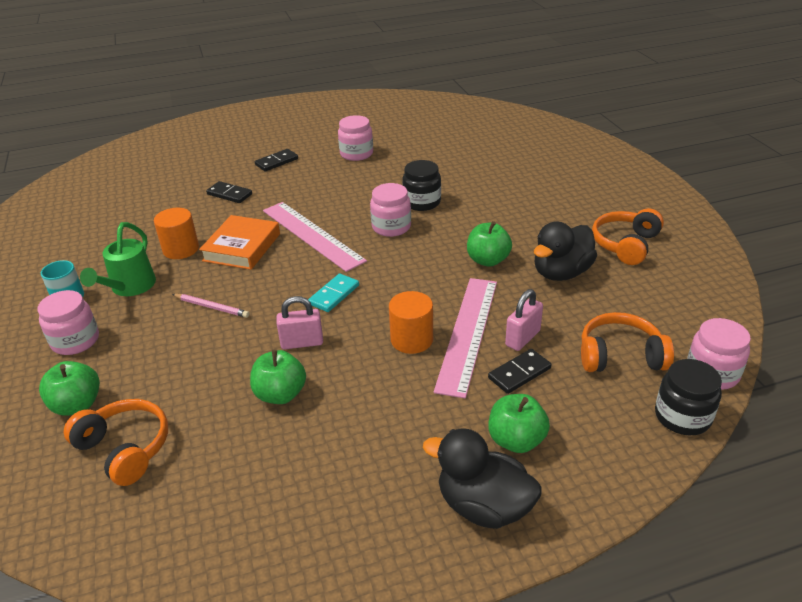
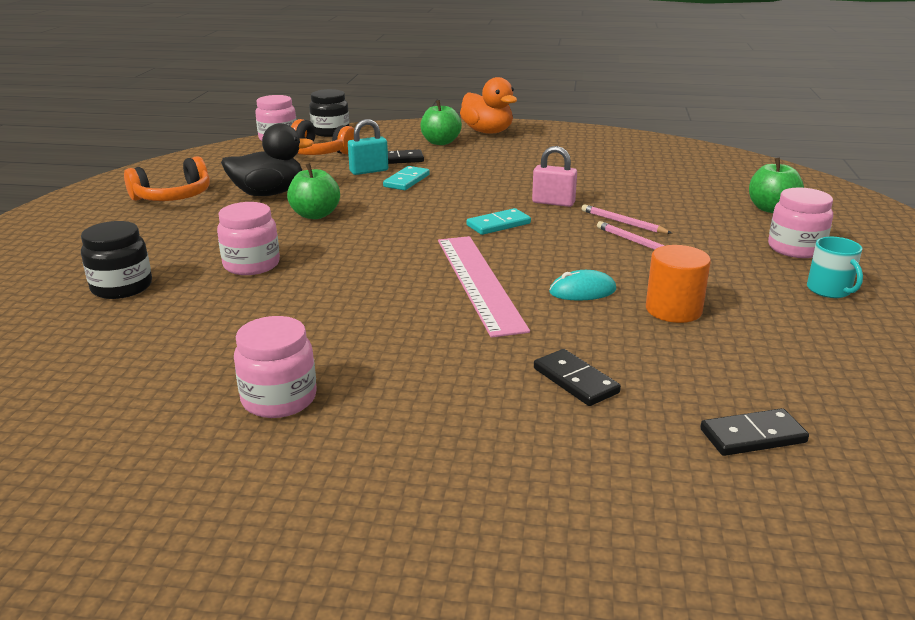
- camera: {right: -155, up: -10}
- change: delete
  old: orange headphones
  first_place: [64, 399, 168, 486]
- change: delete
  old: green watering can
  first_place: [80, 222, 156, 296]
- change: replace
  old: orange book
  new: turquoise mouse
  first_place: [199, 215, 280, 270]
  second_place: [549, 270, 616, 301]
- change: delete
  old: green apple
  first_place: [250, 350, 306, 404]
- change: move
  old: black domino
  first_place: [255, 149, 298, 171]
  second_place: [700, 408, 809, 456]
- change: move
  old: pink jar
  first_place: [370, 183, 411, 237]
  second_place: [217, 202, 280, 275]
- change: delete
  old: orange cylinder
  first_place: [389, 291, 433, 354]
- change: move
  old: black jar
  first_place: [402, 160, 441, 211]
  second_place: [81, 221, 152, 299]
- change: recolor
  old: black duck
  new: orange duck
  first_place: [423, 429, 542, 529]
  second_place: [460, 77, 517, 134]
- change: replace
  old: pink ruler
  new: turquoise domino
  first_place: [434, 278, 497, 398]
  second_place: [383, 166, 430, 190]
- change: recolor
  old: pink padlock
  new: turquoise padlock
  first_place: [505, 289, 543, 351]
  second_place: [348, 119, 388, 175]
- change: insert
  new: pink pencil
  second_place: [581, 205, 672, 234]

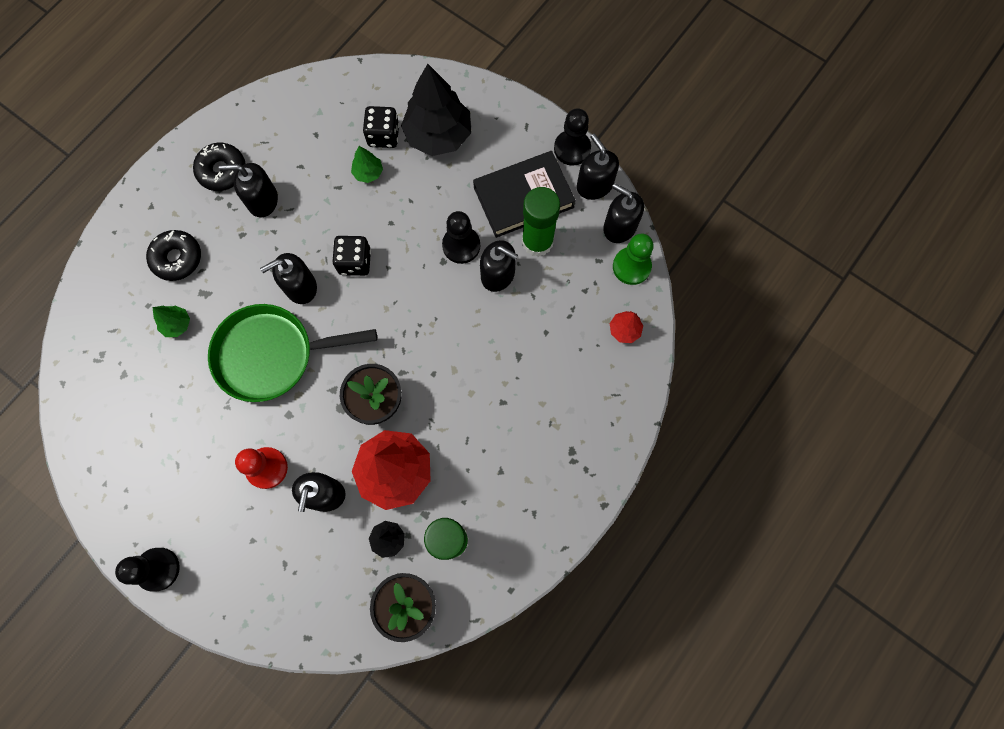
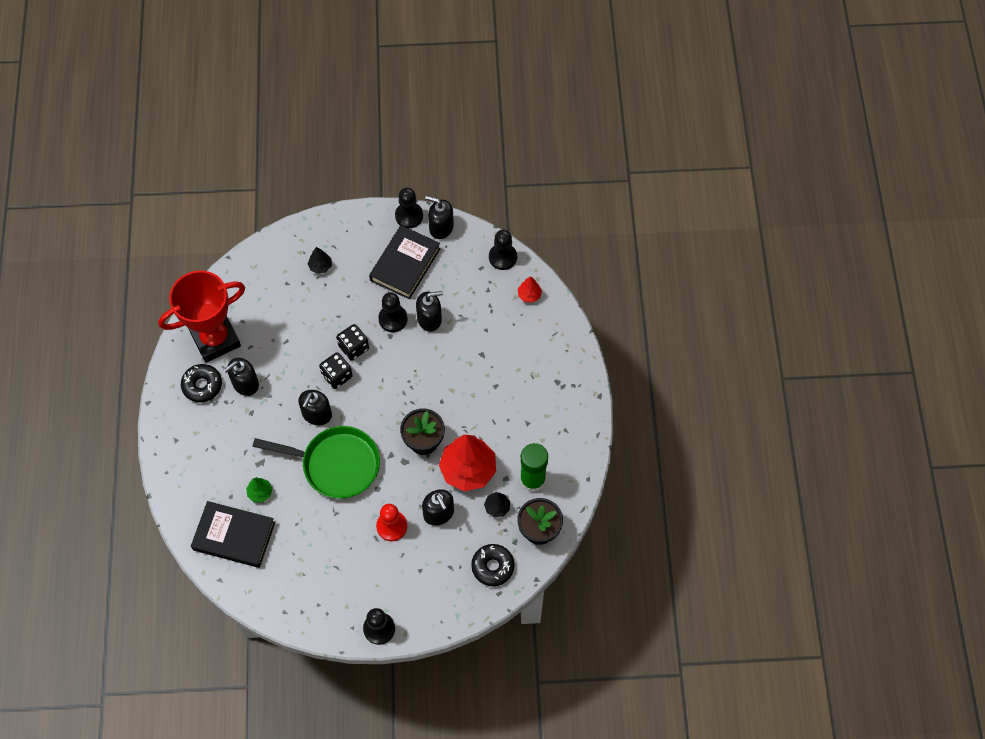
- camera: {right: -40, up: -10}
- change: move
  old: black donut
  first_place: [146, 230, 201, 281]
  second_place: [471, 544, 514, 586]
- change: rotate
  old: green pan
  first_place: [208, 304, 377, 402]
  second_place: [252, 426, 380, 499]
  degrees: -120
- change: delete
  old: green tree
  first_place: [351, 146, 383, 183]
- change: move
  old: black dice
  first_place: [363, 106, 399, 148]
  second_place: [336, 324, 369, 360]
- change: resize
  old: black tree
  first_place: [401, 64, 471, 156]
  second_place: [308, 247, 332, 274]
  factor: 0.45
- change: delete
  old: green glue stick
  first_place: [522, 187, 560, 257]
- change: delete
  old: black soap dispenser
  first_place: [603, 183, 644, 243]
- change: recolor
  old: green pawn
  new: black pawn
  first_place: [613, 234, 654, 285]
  second_place: [489, 230, 517, 270]
- change: insert
  new: red trophy
  second_place: [158, 271, 245, 363]
- change: insert
  new: black book
  second_place: [191, 501, 275, 568]

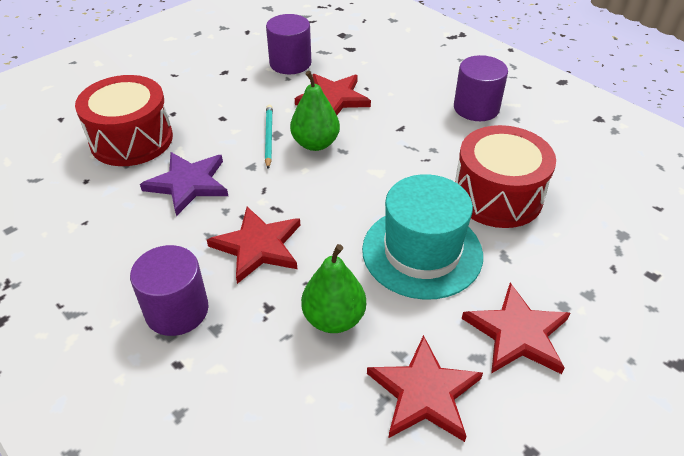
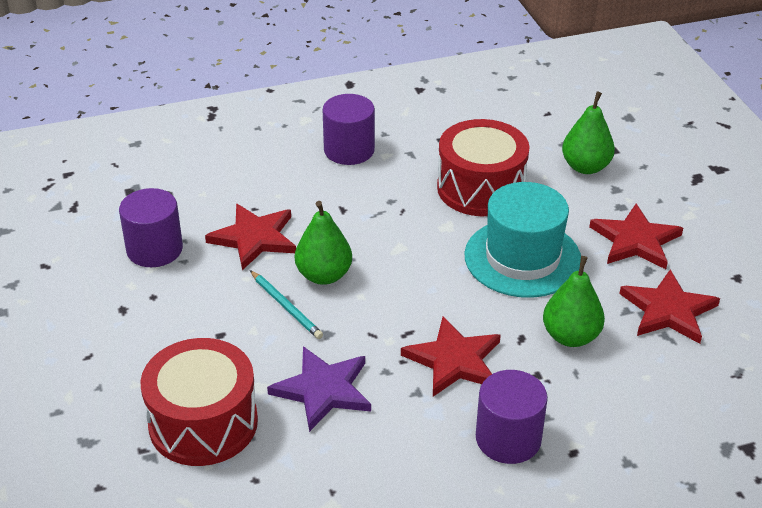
- camera: {right: -65, up: -5}
- change: rotate
  old: turquoise pencil
  first_place: [265, 105, 273, 169]
  second_place: [250, 270, 323, 339]
  degrees: -150
- change: insert
  new: green pear
  second_place: [562, 91, 615, 174]

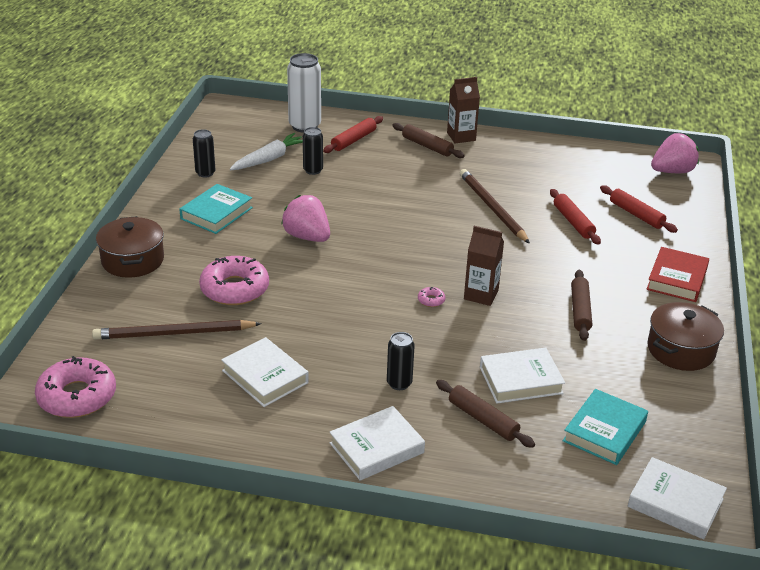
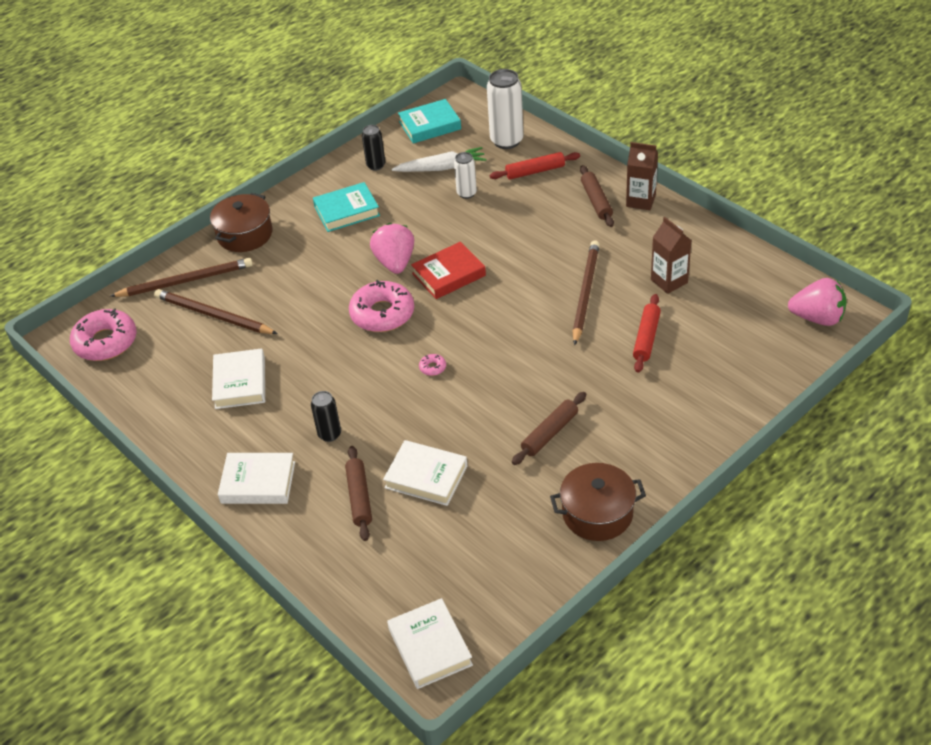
- camera: {right: 40, up: 10}
- change: move
  old: pink donut
  first_place: [199, 256, 269, 305]
  second_place: [349, 280, 414, 332]
- change: recolor
  old: black can
  new: white can
  first_place: [303, 127, 323, 175]
  second_place: [454, 152, 477, 199]
- change: move
  old: brown carton
  first_place: [464, 226, 504, 306]
  second_place: [651, 217, 692, 294]
- change: move
  old: turquoise book
  first_place: [563, 389, 648, 465]
  second_place: [398, 99, 461, 144]
- change: delete
  old: red rolling pin
  first_place: [600, 185, 678, 233]
- change: move
  old: red book
  first_place: [646, 247, 709, 302]
  second_place: [411, 242, 486, 299]
- change: insert
  new: brown pencil
  second_place: [110, 258, 253, 297]

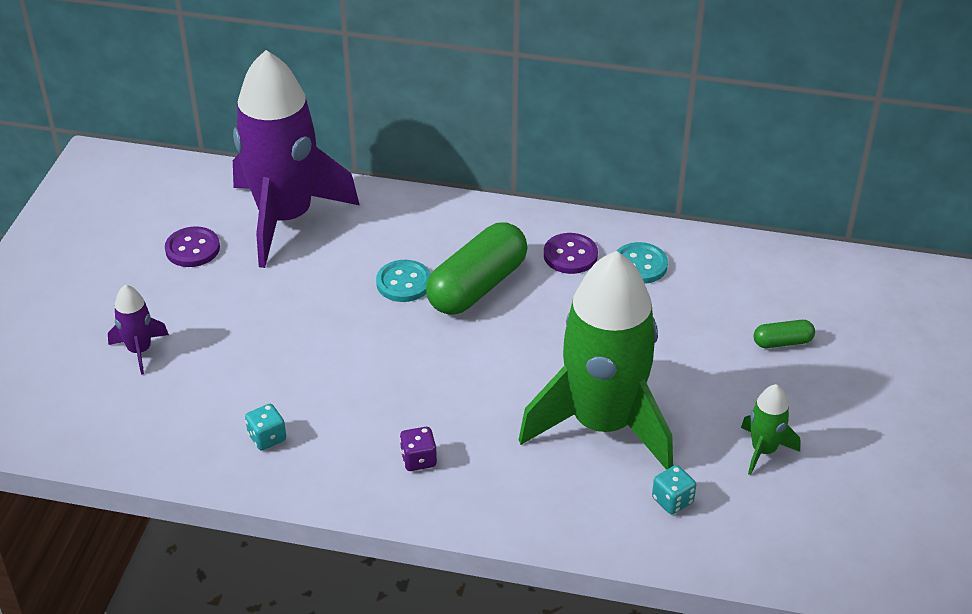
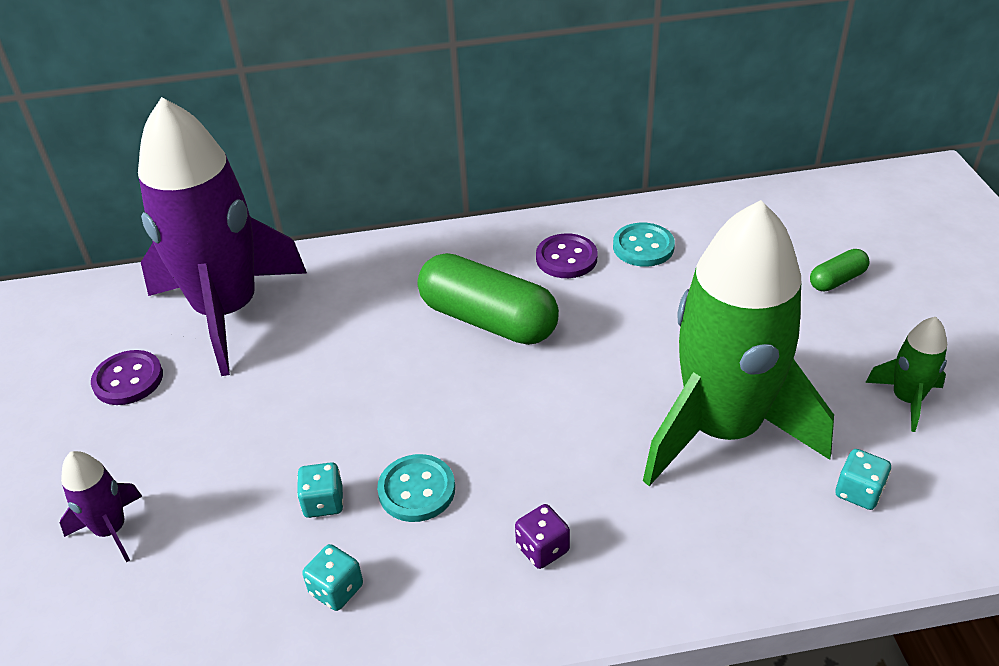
- camera: {right: -20, up: 0}
- change: move
  old: turquoise button
  first_place: [376, 260, 431, 302]
  second_place: [377, 454, 455, 522]
- change: rotate
  old: green capsule
  first_place: [426, 222, 527, 315]
  second_place: [418, 253, 559, 345]
  degrees: -75
- change: insert
  new: turquoise dice
  second_place: [297, 462, 343, 518]

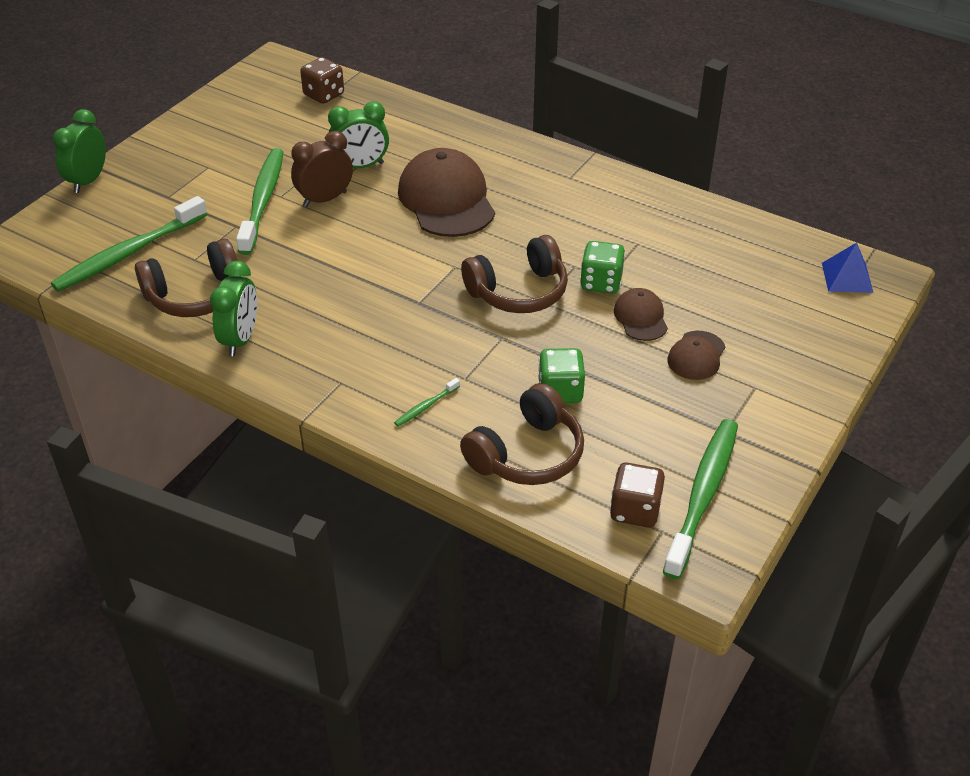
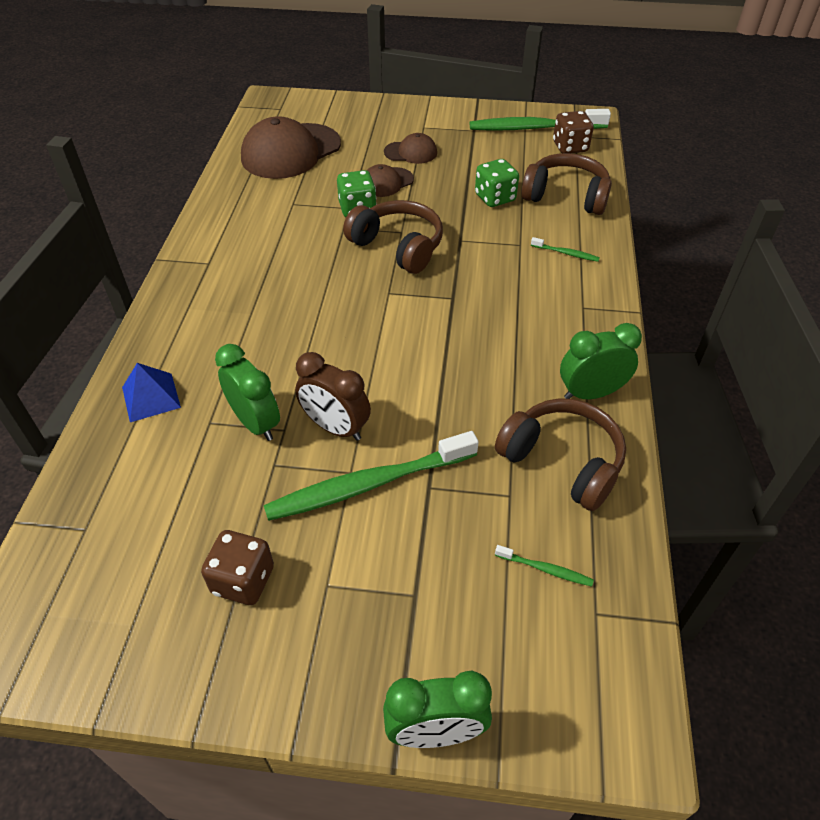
- camera: {right: -115, up: 5}
- change: resize
  old: green toothbrush
  first_place: [51, 196, 207, 292]
  second_place: [495, 545, 594, 587]
  factor: 0.42
- change: move
  old: brown dice
  first_place: [300, 57, 344, 104]
  second_place: [201, 530, 274, 605]
- change: move
  old: brown cap
  first_place: [398, 148, 495, 237]
  second_place: [241, 116, 341, 179]
- change: move
  old: blue pyramid
  first_place: [822, 243, 874, 293]
  second_place: [122, 363, 181, 422]

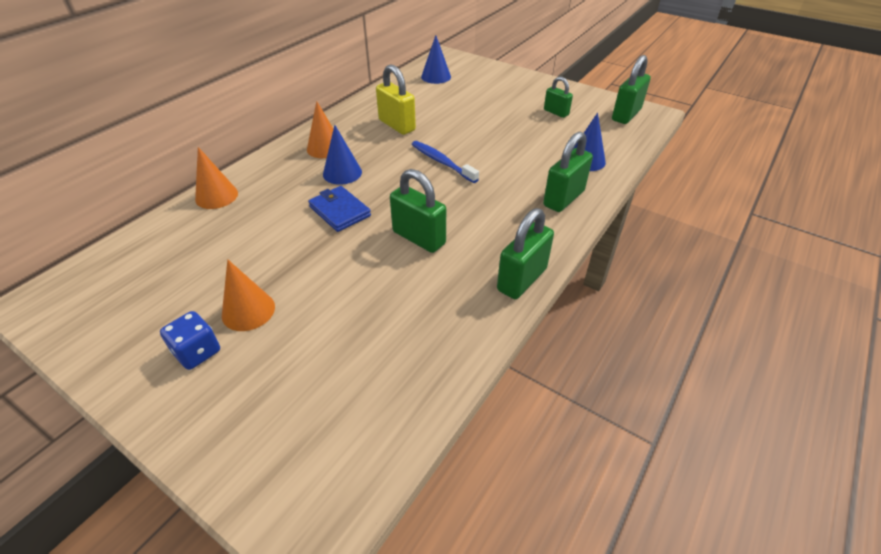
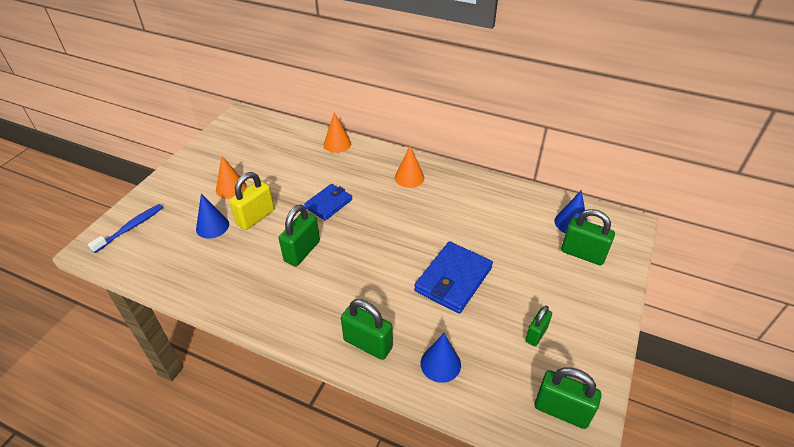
- camera: {right: 80, up: 0}
- change: delete
  old: blue dice
  first_place: [160, 311, 220, 370]
- change: move
  old: blue cone
  first_place: [323, 125, 362, 185]
  second_place: [196, 194, 229, 239]
- change: move
  old: yellow padlock
  first_place: [376, 64, 416, 135]
  second_place: [229, 172, 274, 230]
- change: move
  old: blue toothbrush
  first_place: [411, 141, 479, 183]
  second_place: [88, 204, 163, 253]
- change: move
  old: green padlock
  first_place: [497, 208, 554, 299]
  second_place: [561, 209, 615, 265]
- change: insert
  new: blue wallet
  second_place: [414, 241, 493, 314]

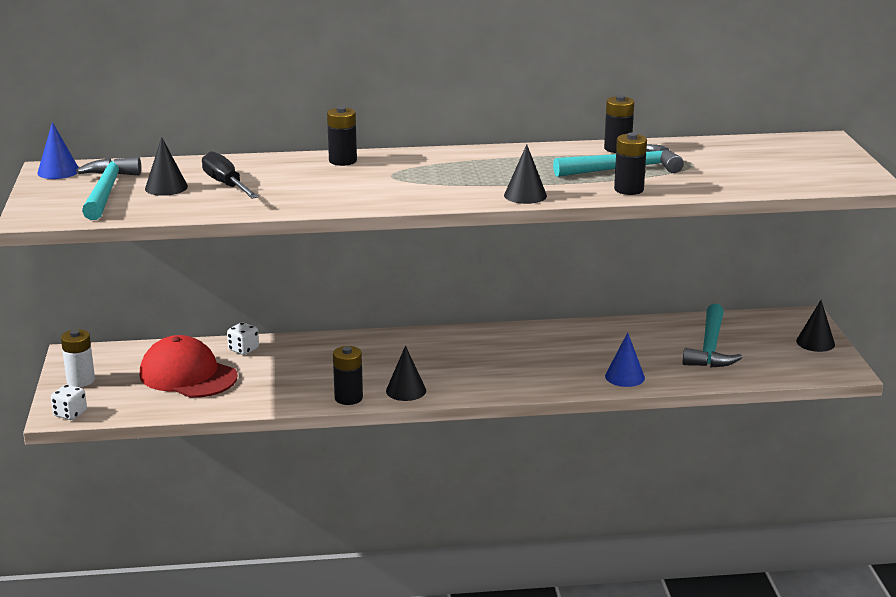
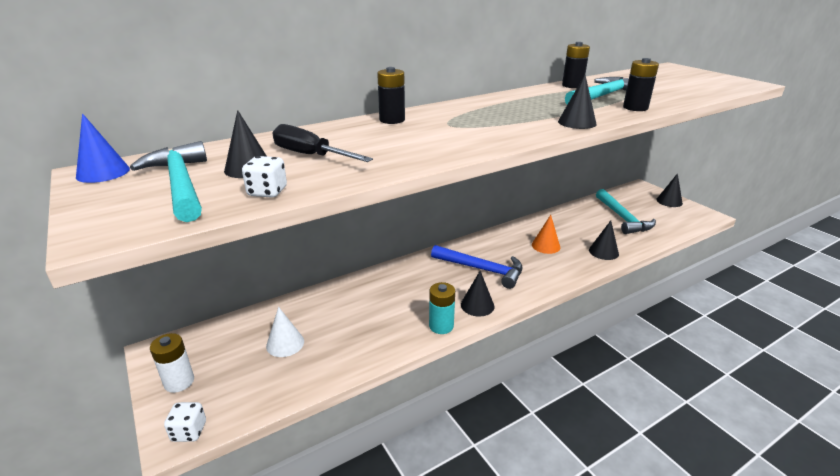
- camera: {right: -25, up: 5}
- change: replace
  old: red cap
  new: white cone
  first_place: [139, 335, 238, 398]
  second_place: [266, 307, 304, 357]
- change: move
  old: white dice
  first_place: [227, 322, 259, 355]
  second_place: [242, 156, 287, 198]
- change: recolor
  old: black battery
  new: turquoise battery
  first_place: [333, 346, 363, 405]
  second_place: [429, 282, 455, 334]
- change: recolor
  old: blue cone
  new: black cone
  first_place: [605, 332, 645, 387]
  second_place: [589, 221, 619, 260]
- change: insert
  new: blue hammer
  second_place: [431, 245, 522, 289]
- change: insert
  new: orange cone
  second_place: [532, 215, 560, 254]

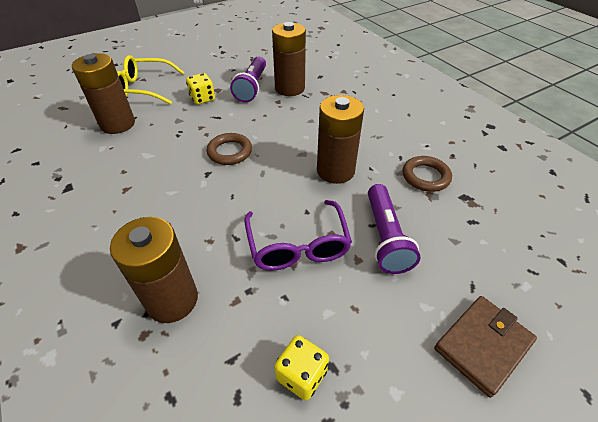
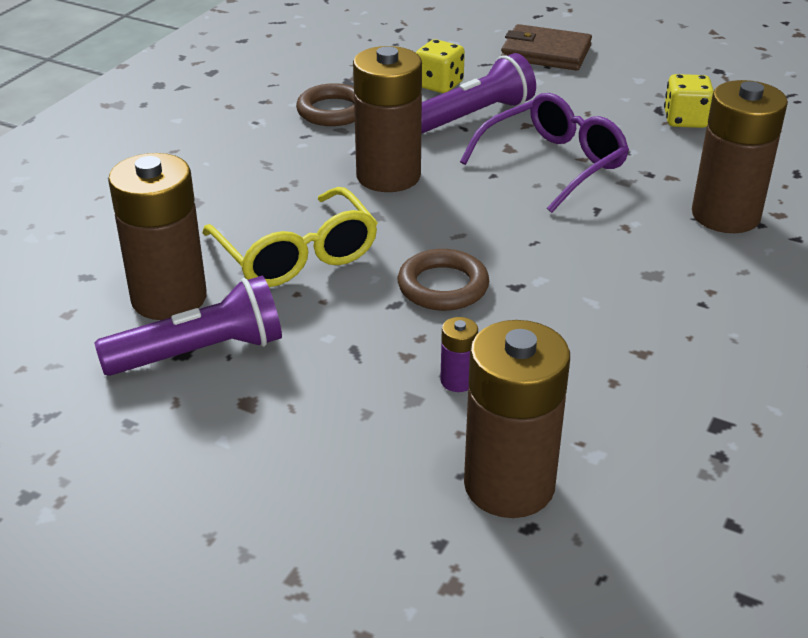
- camera: {right: -120, up: -10}
- change: move
  old: yellow glasses
  first_place: [117, 55, 184, 105]
  second_place: [202, 187, 378, 287]
- change: move
  old: yellow dice
  first_place: [186, 73, 215, 104]
  second_place: [416, 39, 465, 93]
- change: insert
  new: purple battery
  second_place: [440, 317, 478, 392]

